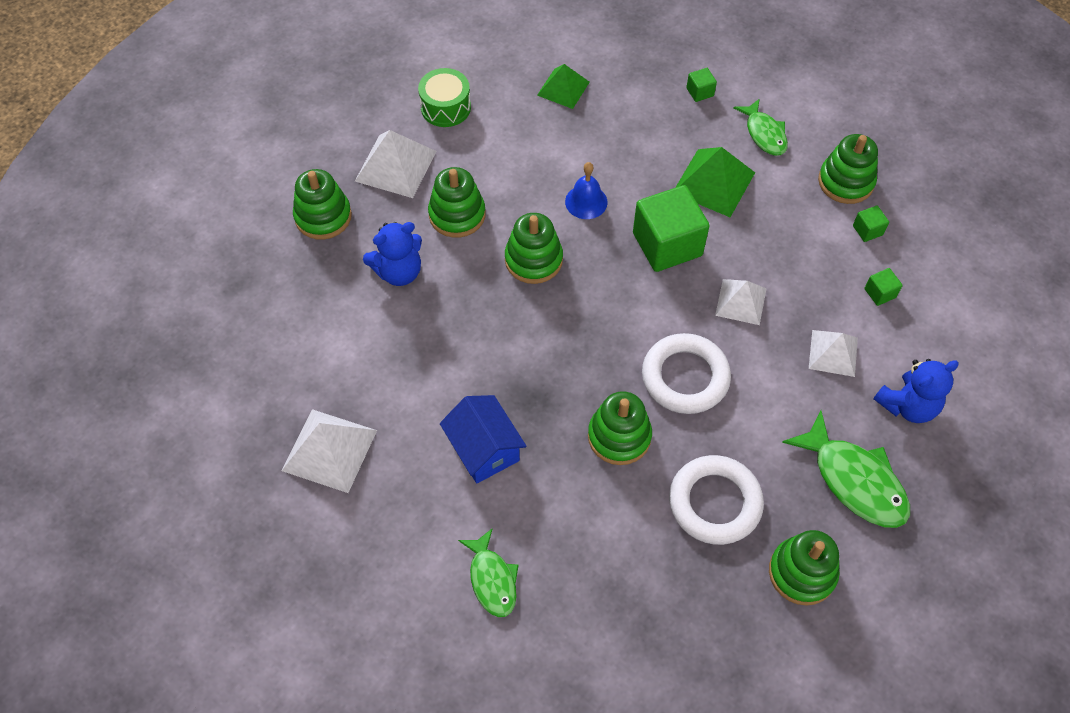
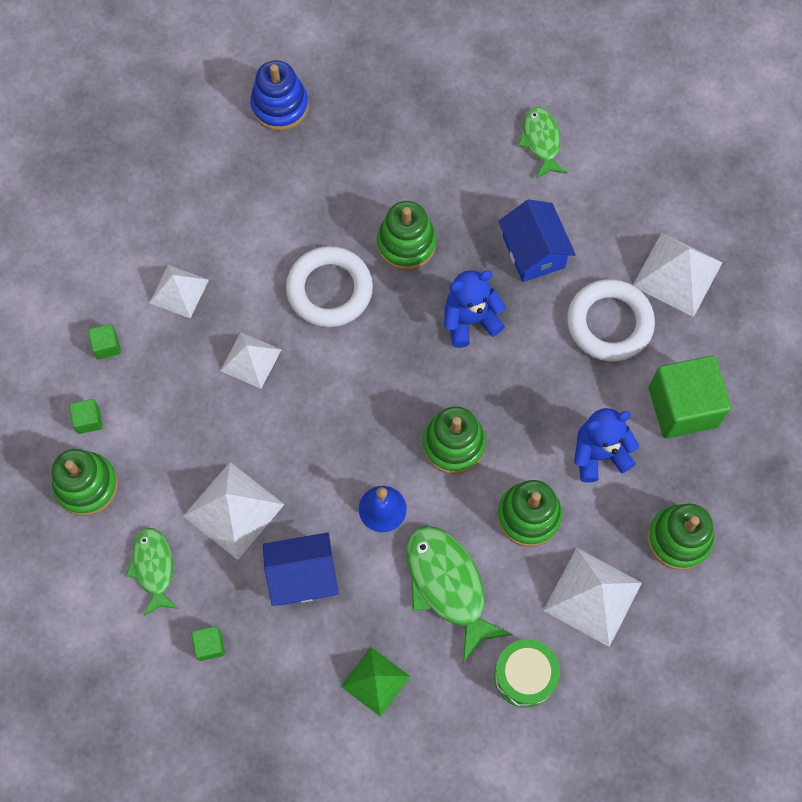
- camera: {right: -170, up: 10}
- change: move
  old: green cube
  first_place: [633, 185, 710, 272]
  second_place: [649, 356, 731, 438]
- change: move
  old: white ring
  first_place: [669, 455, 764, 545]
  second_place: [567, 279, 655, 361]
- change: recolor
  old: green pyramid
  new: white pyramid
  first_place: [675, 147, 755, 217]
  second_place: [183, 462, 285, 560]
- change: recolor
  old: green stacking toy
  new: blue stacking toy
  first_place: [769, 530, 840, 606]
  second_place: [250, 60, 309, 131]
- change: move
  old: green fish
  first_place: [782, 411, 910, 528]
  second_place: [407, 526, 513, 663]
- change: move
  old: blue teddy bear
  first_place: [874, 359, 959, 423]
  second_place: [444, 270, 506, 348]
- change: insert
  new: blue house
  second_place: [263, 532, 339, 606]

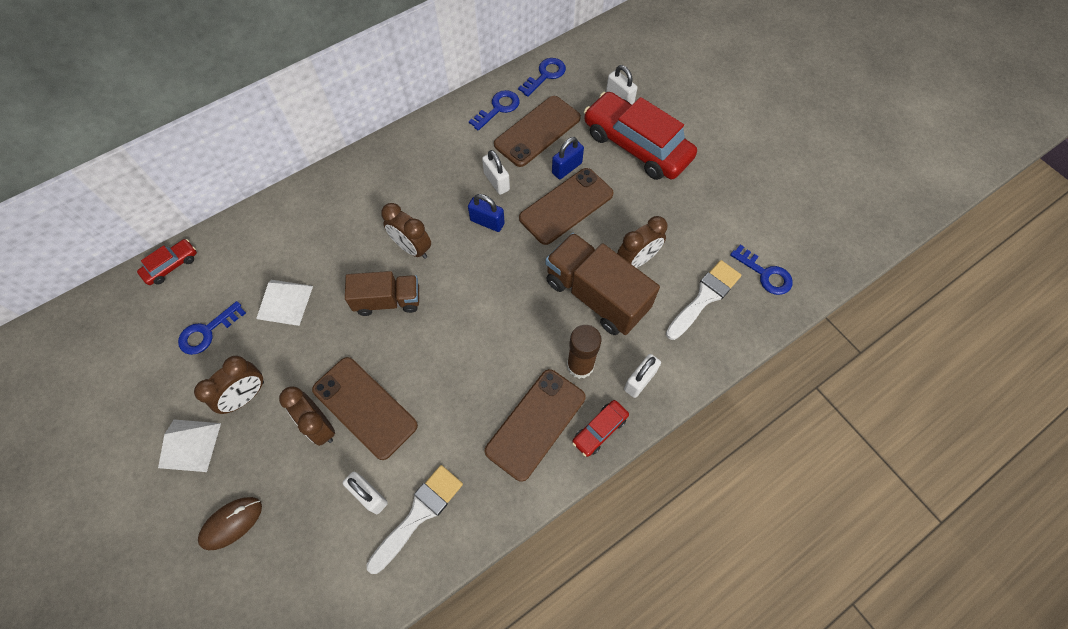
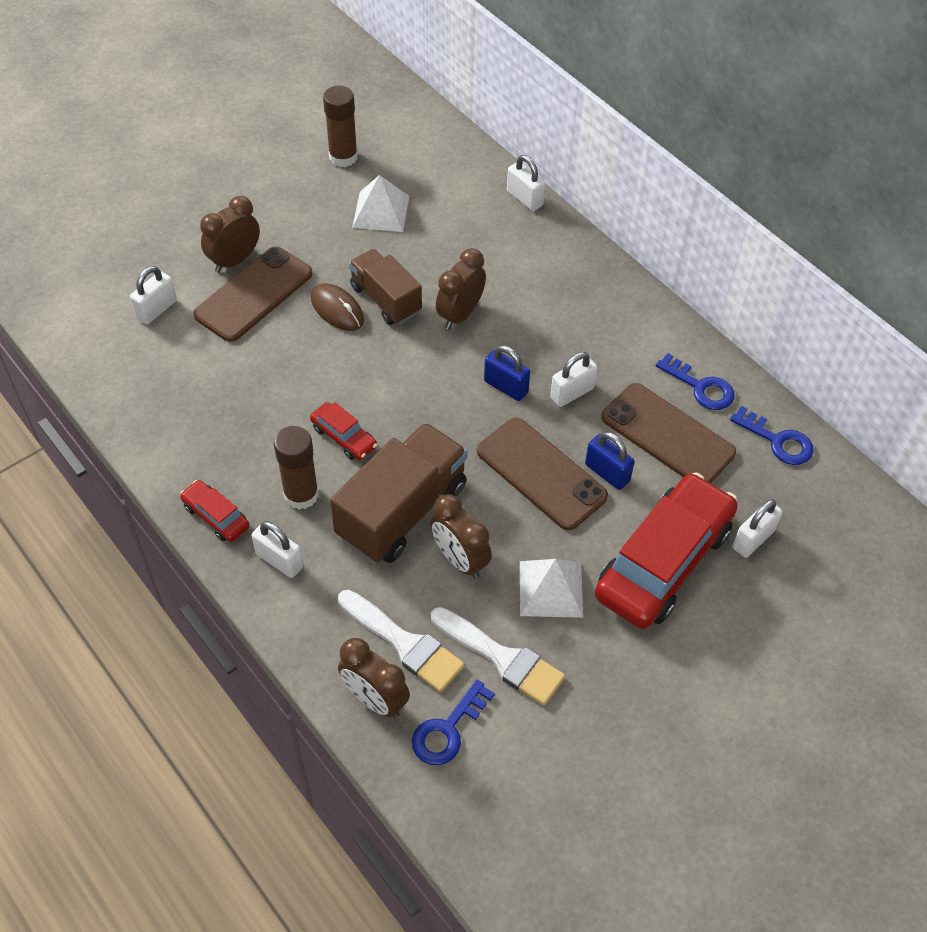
- camera: {right: 85, up: -10}
- change: move
  old: red car
  first_place: [137, 239, 197, 285]
  second_place: [310, 402, 377, 460]
- change: move
  old: white pyramid
  first_place: [158, 419, 221, 472]
  second_place: [520, 559, 583, 618]
- change: replace
  old: blue key
  new: brown glue stick
  first_place: [178, 301, 246, 355]
  second_place: [323, 86, 358, 167]
- change: move
  old: brown clock
  first_place: [194, 356, 264, 414]
  second_place: [338, 638, 410, 718]
- change: move
  old: brown mouse
  first_place: [198, 497, 262, 550]
  second_place: [311, 283, 364, 331]
- change: rotate
  old: brown truck
  first_place: [345, 271, 419, 316]
  second_place: [349, 249, 422, 325]
  degrees: 150
- change: move
  old: white brush
  first_place: [366, 465, 463, 574]
  second_place: [431, 607, 565, 705]
- change: rotate
  old: blue padlock
  first_place: [468, 194, 505, 232]
  second_place: [484, 345, 530, 401]
  degrees: -75
- change: delete
  old: brown phone
  first_place: [485, 369, 585, 482]
- change: insert
  new: white padlock
  second_place: [507, 155, 545, 211]

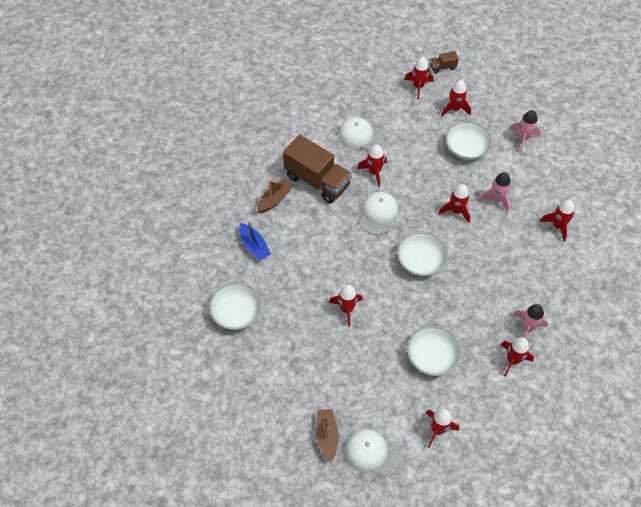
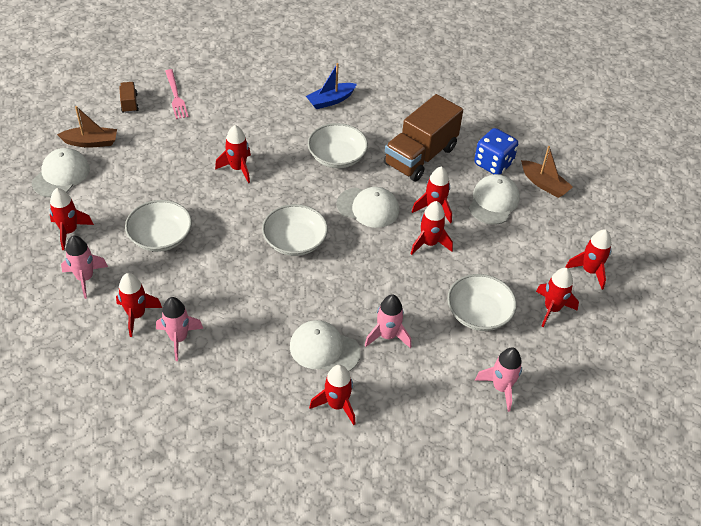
- camera: {right: 90, up: -10}
- change: move
  old: white bowl
  first_place: [209, 283, 262, 330]
  second_place: [308, 123, 368, 168]
- change: move
  old: brown boat
  first_place: [257, 178, 294, 213]
  second_place: [521, 146, 573, 198]
- change: move
  old: brown truck
  first_place: [430, 51, 459, 73]
  second_place: [119, 82, 139, 113]
- change: move
  old: red rocket
  first_place: [438, 184, 470, 223]
  second_place: [411, 201, 453, 255]
- change: insert
  new: pink rocket
  second_place: [61, 235, 108, 299]
- change: insert
  new: pink fork
  second_place: [165, 69, 189, 119]
- change: insert
  new: white cap
  second_place: [290, 320, 360, 372]
- change: insert
  new: blue dice
  second_place: [474, 128, 518, 175]

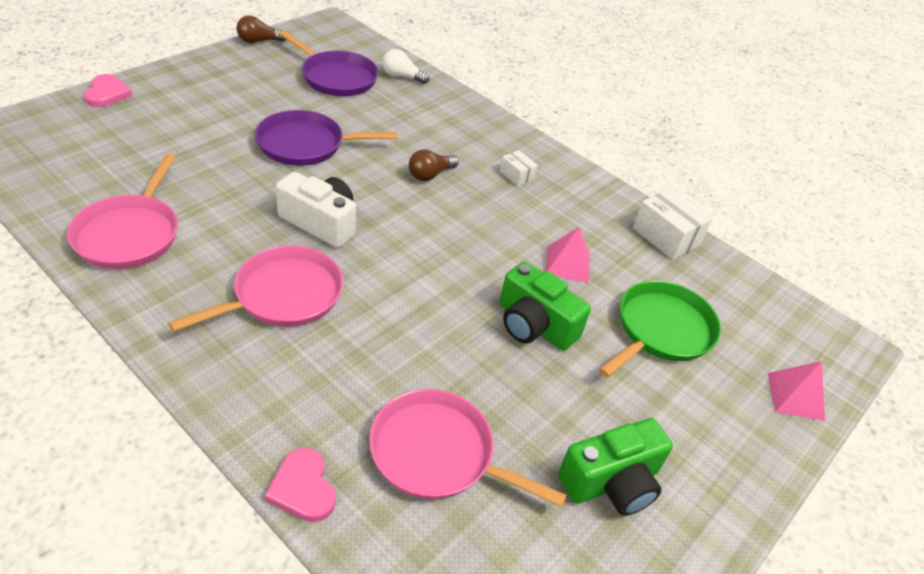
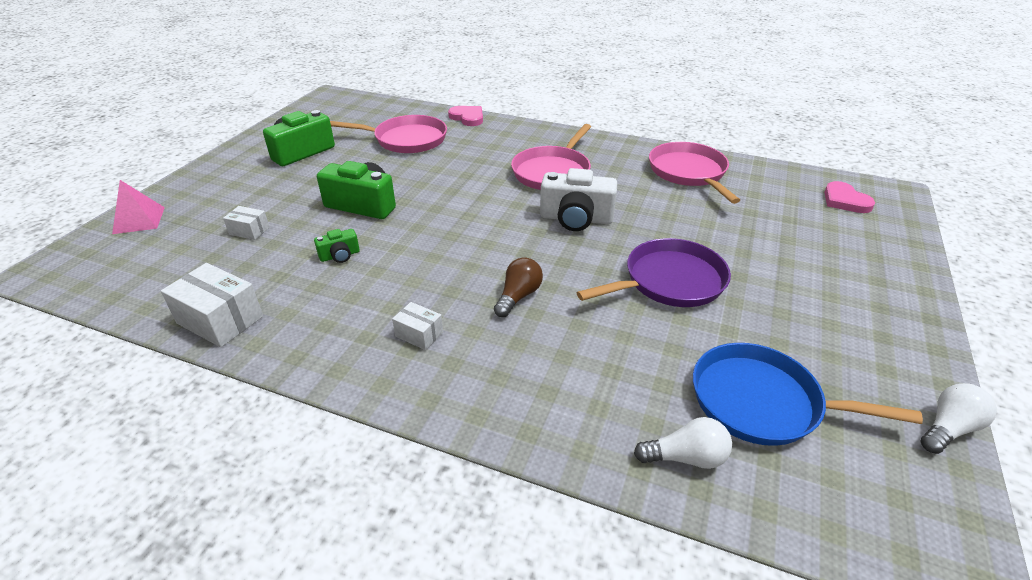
- camera: {right: 165, up: -5}
- change: move
  old: pink heart
  first_place: [84, 74, 132, 107]
  second_place: [824, 181, 875, 213]
- change: recolor
  old: brown light bulb
  new: white light bulb
  first_place: [237, 15, 286, 43]
  second_place: [920, 383, 997, 454]
- change: recolor
  old: purple pan
  new: blue pan
  first_place: [279, 30, 378, 96]
  second_place: [693, 343, 923, 446]
- change: replace
  old: pink pyramid
  new: green camera
  first_place: [546, 227, 590, 283]
  second_place: [314, 229, 360, 263]
- change: replace
  old: green pan
  new: white box
  first_place: [599, 281, 721, 378]
  second_place: [223, 206, 270, 240]

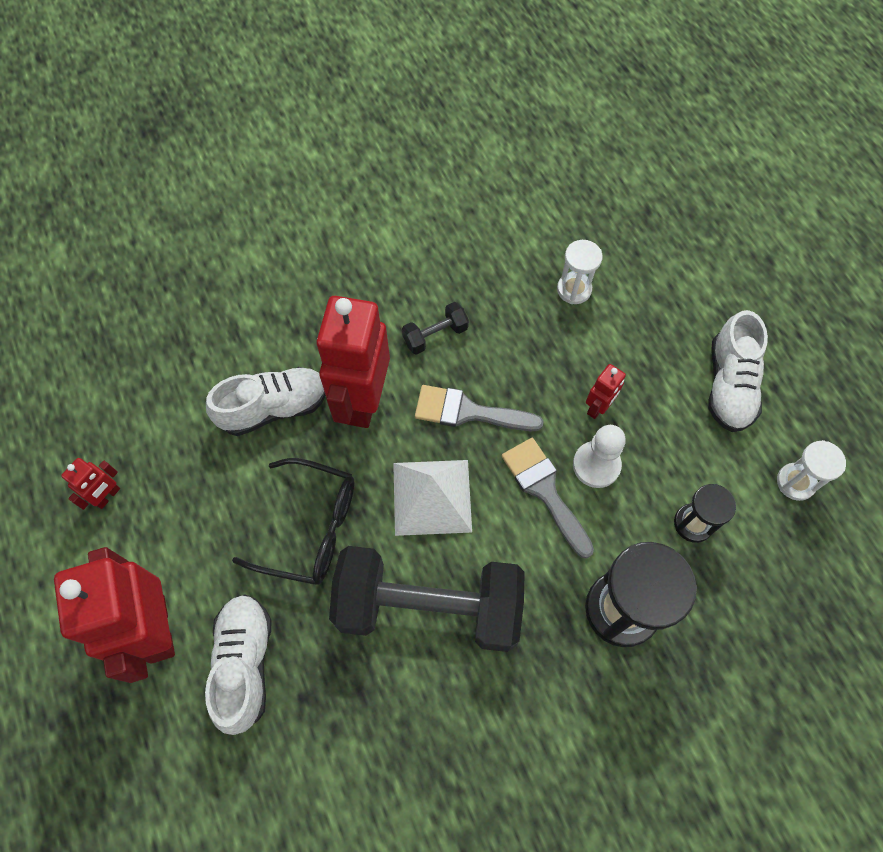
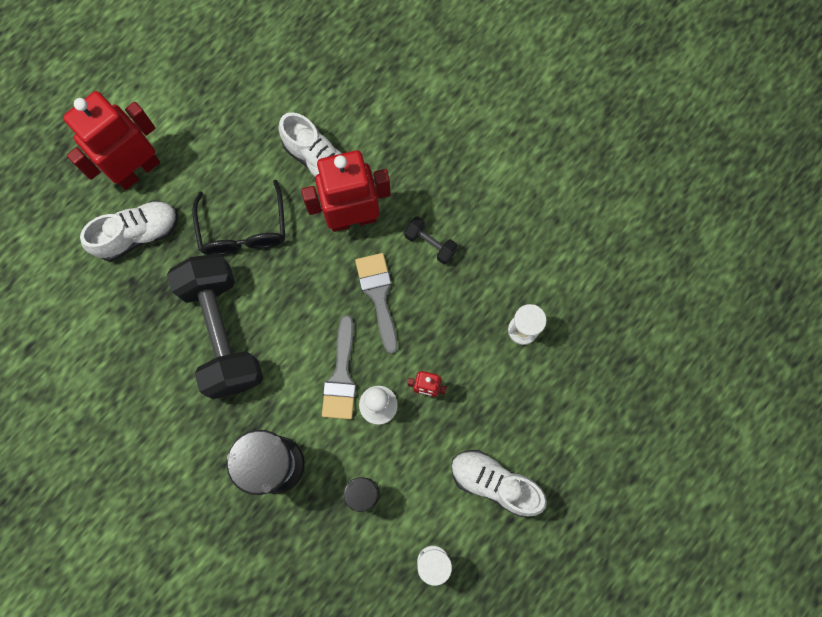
- camera: {right: 65, up: 10}
- change: delete
  old: red robot
  first_place: [61, 458, 120, 510]
- change: delete
  old: white pyramid
  first_place: [393, 460, 472, 536]
- change: rotate
  old: grey brush
  first_place: [502, 438, 594, 559]
  second_place: [322, 315, 356, 419]
  degrees: 150
- change: rotate
  old: white shoe
  first_place: [708, 310, 768, 432]
  second_place: [451, 450, 547, 517]
  degrees: 45

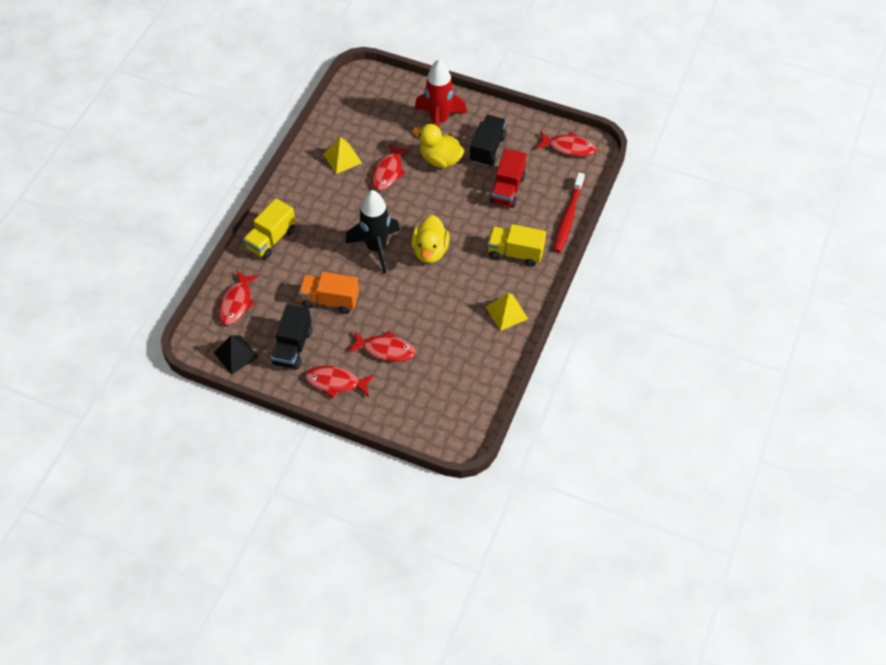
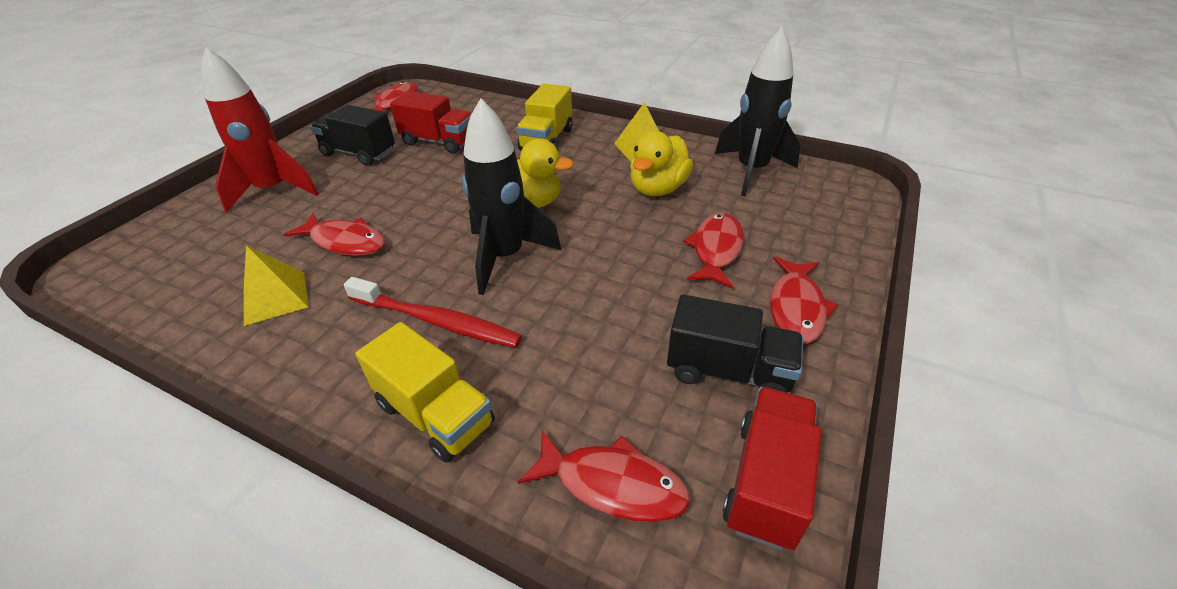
- camera: {right: -85, up: -15}
- change: replace
  old: black pyramid
  new: red truck
  first_place: [214, 335, 258, 375]
  second_place: [723, 387, 822, 550]
- change: delete
  old: orange truck
  first_place: [298, 272, 359, 314]
- change: move
  old: yellow duck
  first_place: [412, 124, 464, 168]
  second_place: [630, 131, 693, 196]
- change: move
  old: red toothbrush
  first_place: [553, 173, 585, 253]
  second_place: [343, 277, 522, 348]
- change: insert
  new: black rocket
  second_place: [715, 27, 801, 196]

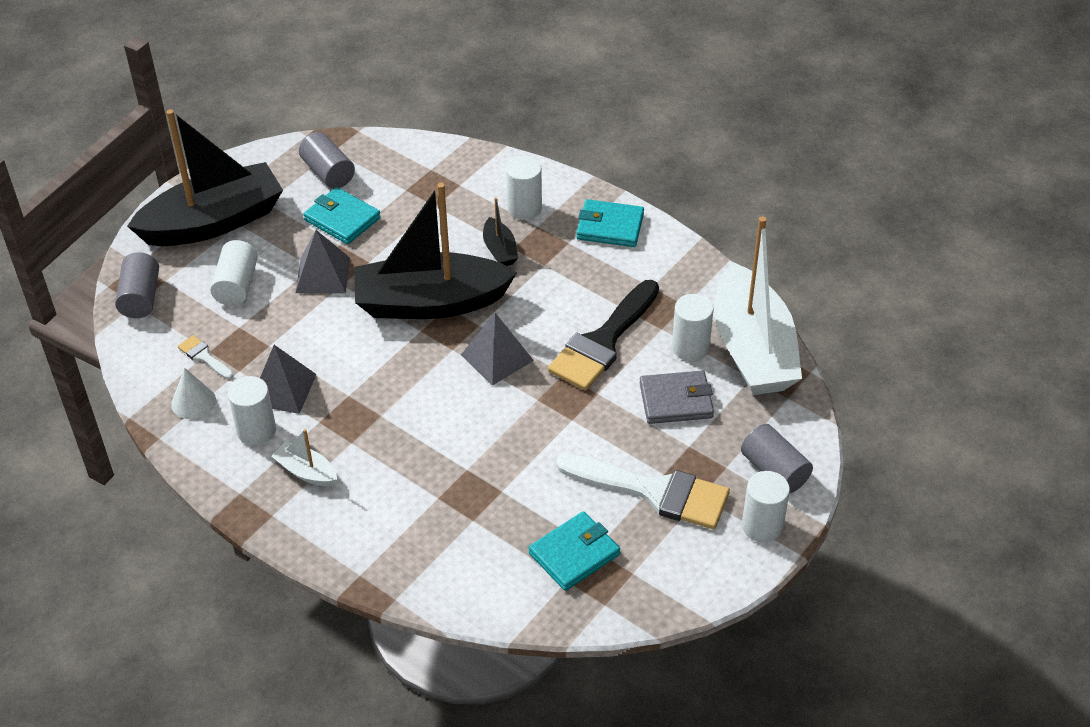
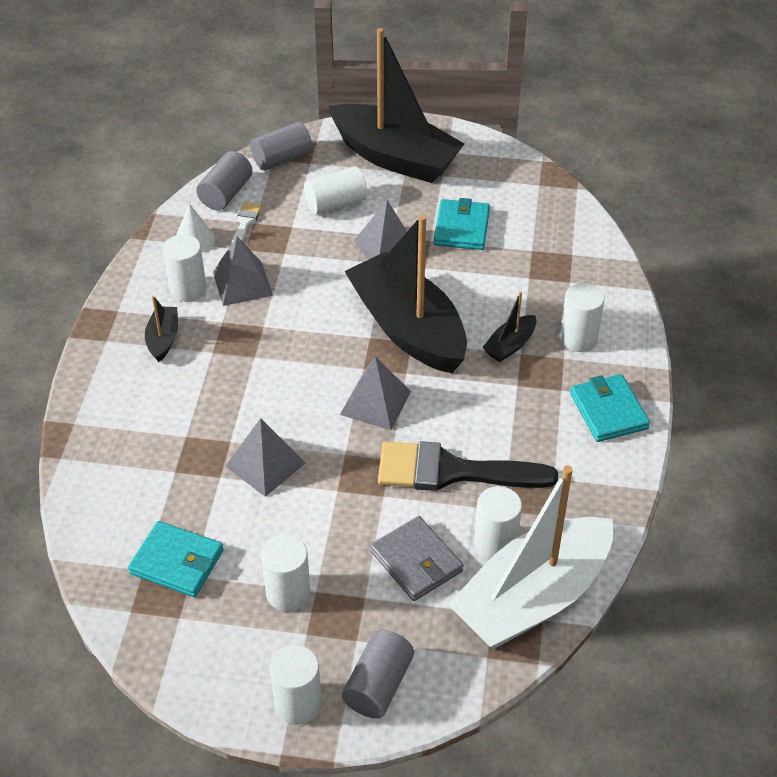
- camera: {right: 60, up: 0}
- change: recolor
  old: white boat
  new: black boat
  first_place: [271, 429, 337, 486]
  second_place: [145, 296, 178, 362]
- change: move
  old: grey cylinder
  first_place: [299, 132, 355, 189]
  second_place: [196, 151, 252, 210]
- change: replace
  old: white brush
  new: white cylinder
  first_place: [557, 454, 730, 529]
  second_place: [261, 535, 310, 611]
- change: insert
  new: grey pyramid
  second_place: [226, 418, 305, 497]

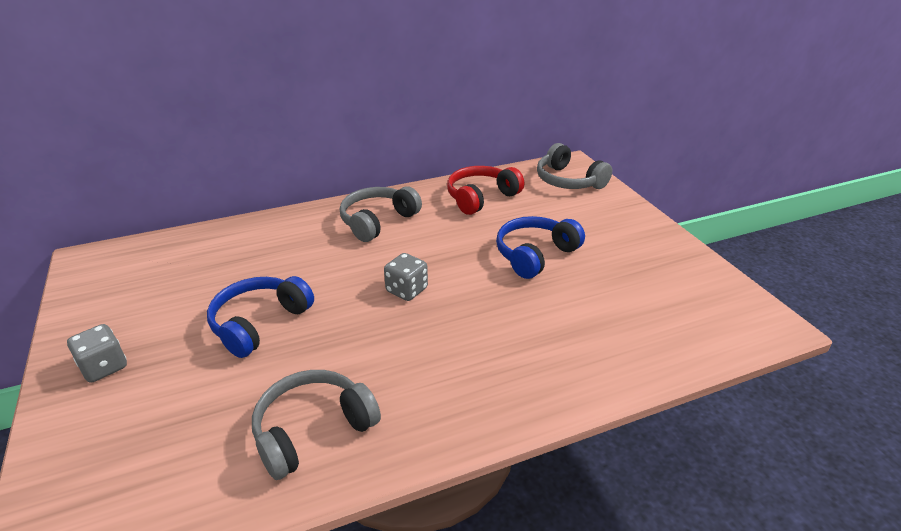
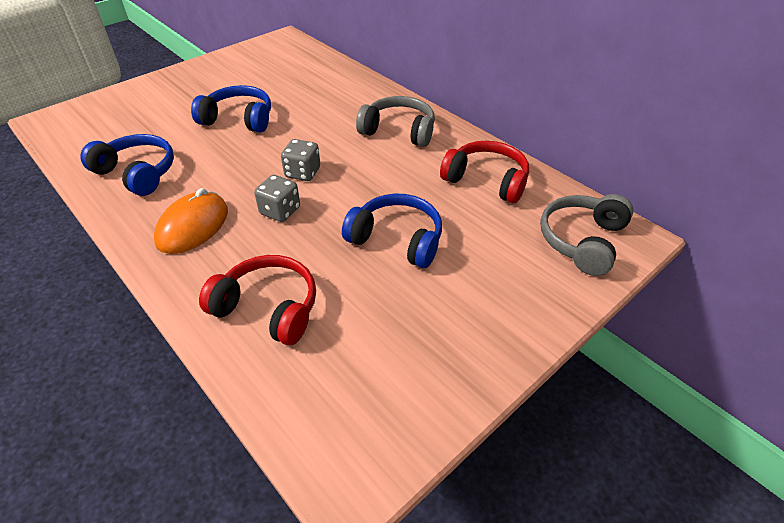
- camera: {right: 70, up: 10}
- change: move
  old: grey dice
  first_place: [67, 324, 127, 383]
  second_place: [254, 175, 300, 222]
- change: recolor
  old: grey headphones
  new: blue headphones
  first_place: [252, 370, 381, 480]
  second_place: [80, 134, 174, 196]
- change: insert
  new: orange mouse
  second_place: [154, 188, 228, 254]
- change: insert
  new: red headphones
  second_place: [199, 255, 316, 345]

